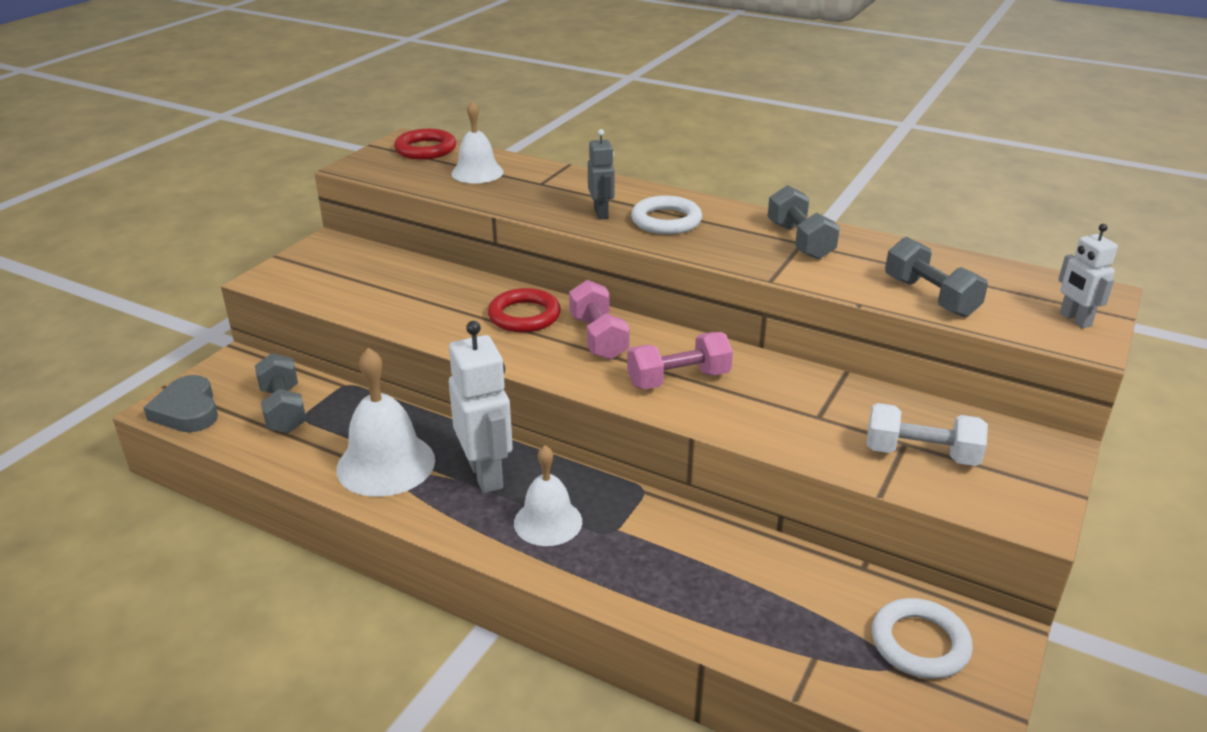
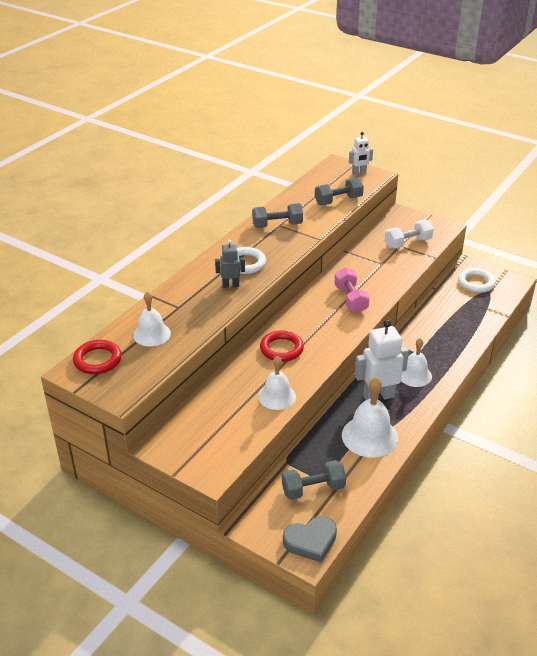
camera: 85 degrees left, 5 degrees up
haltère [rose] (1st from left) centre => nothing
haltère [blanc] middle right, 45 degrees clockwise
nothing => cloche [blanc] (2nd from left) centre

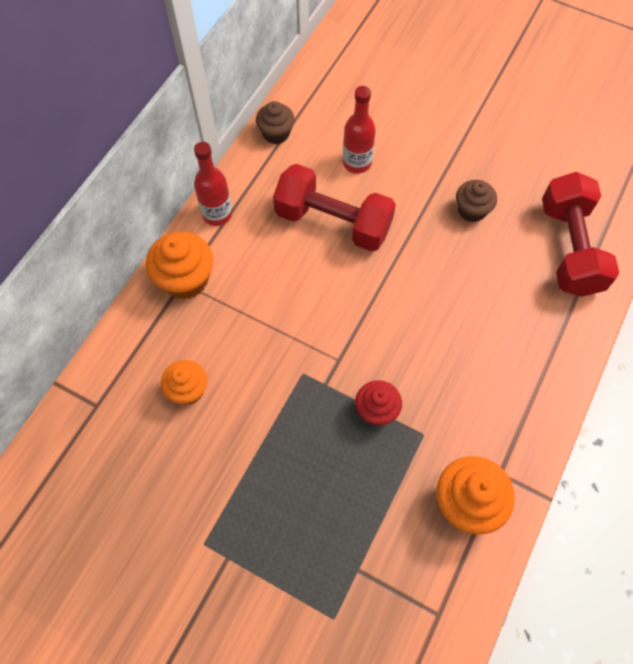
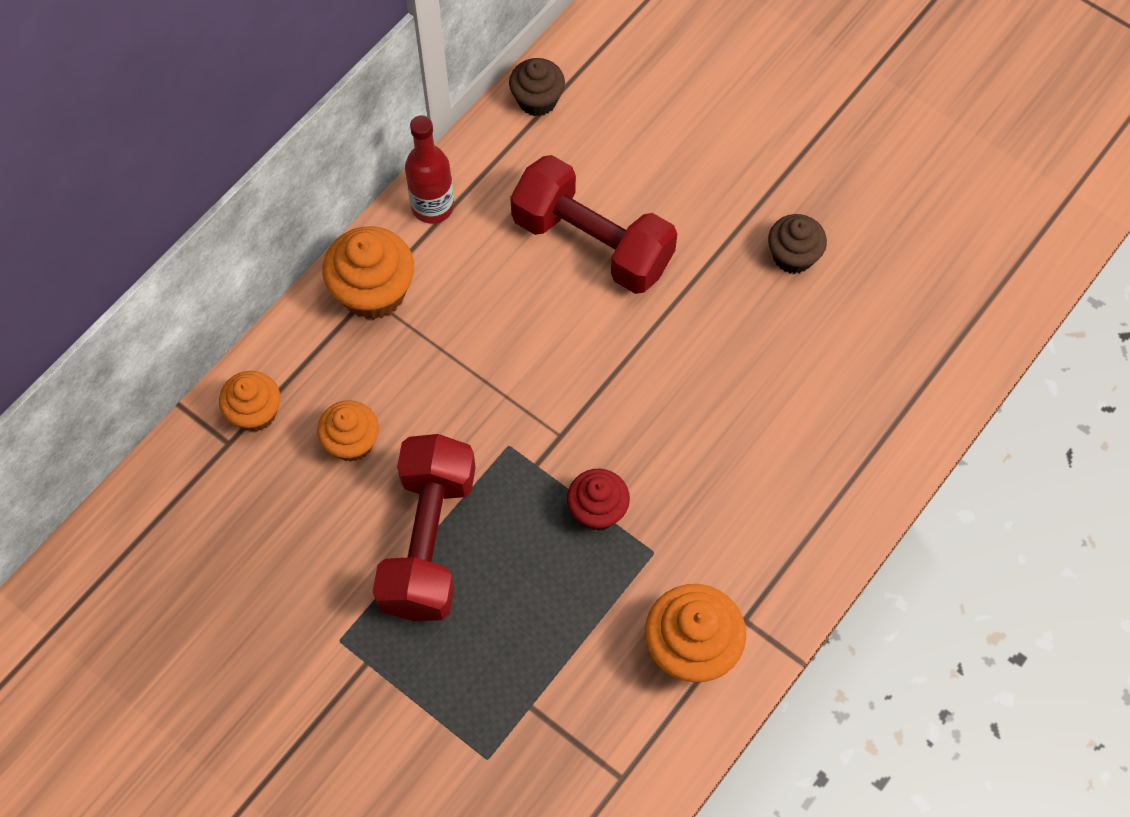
camera: 10 degrees right, 0 degrees up
bouteille [rouge] (2nd from left) top centre => nothing
haltère [rouge] (2nd from left in the first image) middle right => haltère [rouge] (1st from left) centre, moved
nothing => muffin [orange] (1st from left) middle left

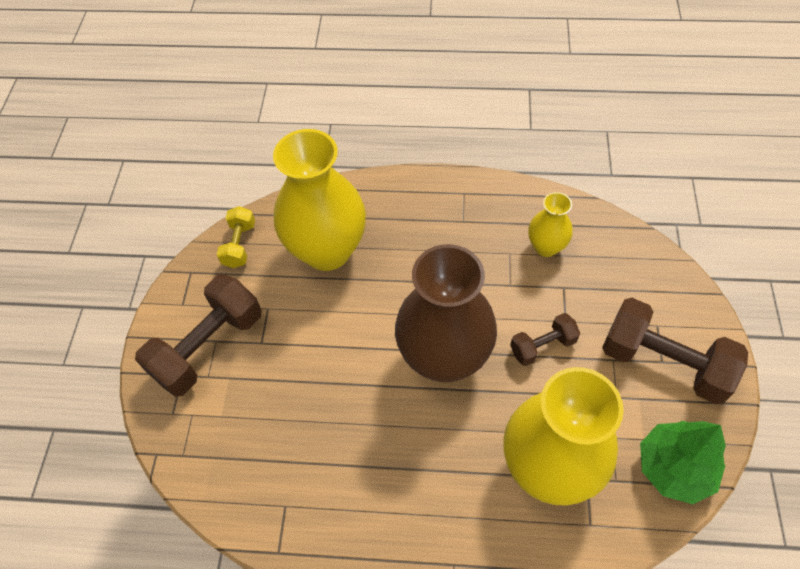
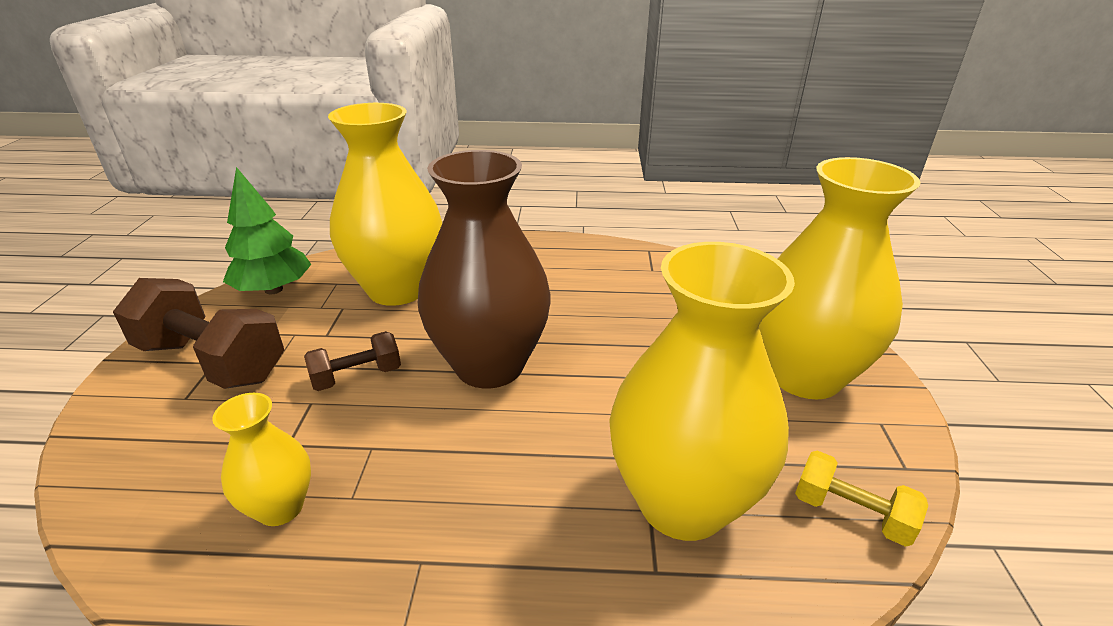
camera: 175 degrees right, 25 degrees down
haltère [marron] (1st from left) middle left => vase [jaune] (4th from left) middle right
haltère [jaune] middle left => haltère [jaune] bottom right, 60 degrees counterclockwise

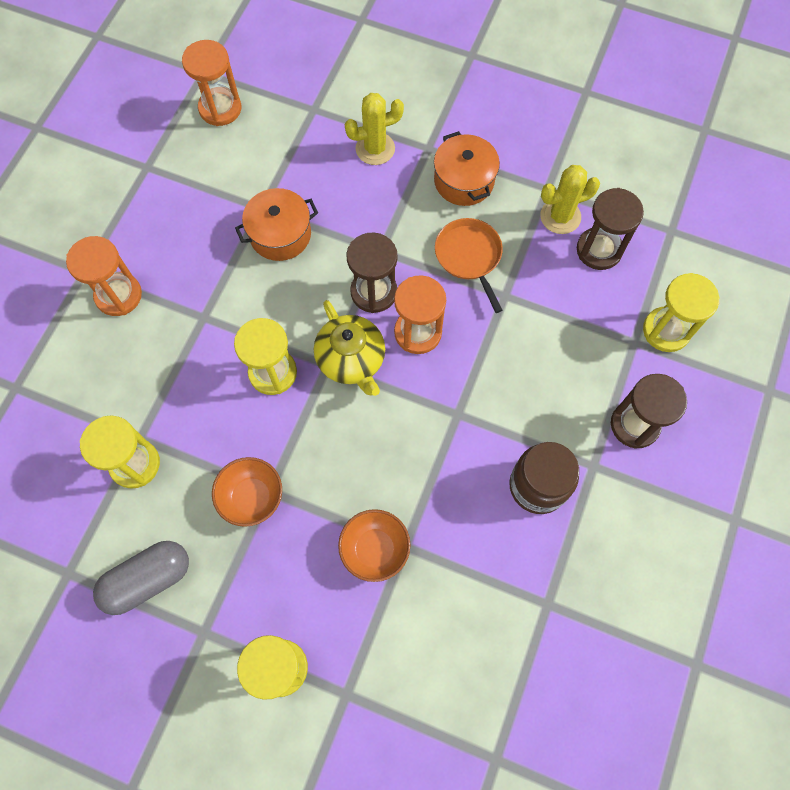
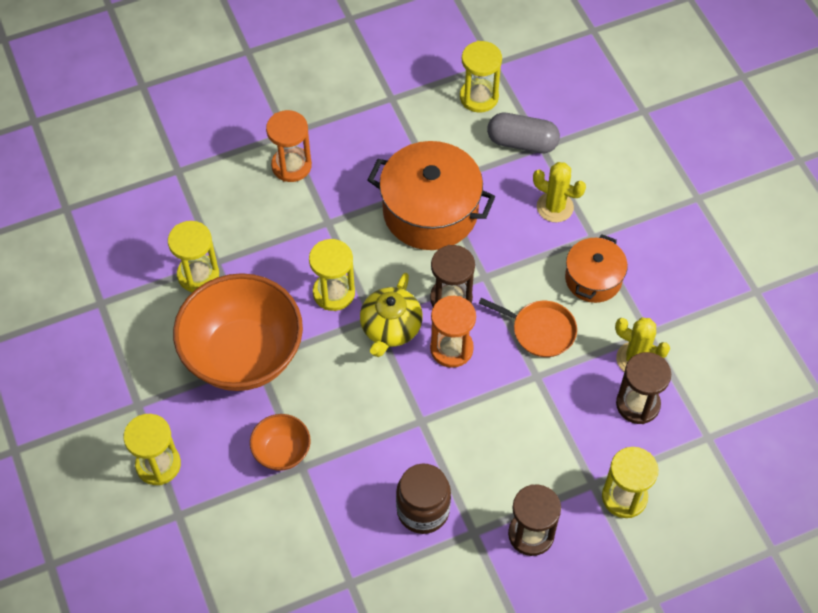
camera: 45 degrees right, 10 degrees down
gélule [gris] bottom left => gélule [gris] top centre, moved
sablier [orange] (2nd from left) top left => sablier [jaune] (4th from left) top centre
bol [orange] (1st from left) middle left, x2.17
marmite [orange] (1st from left) top centre, x1.71
poêle [orange] centre, 90 degrees clockwise

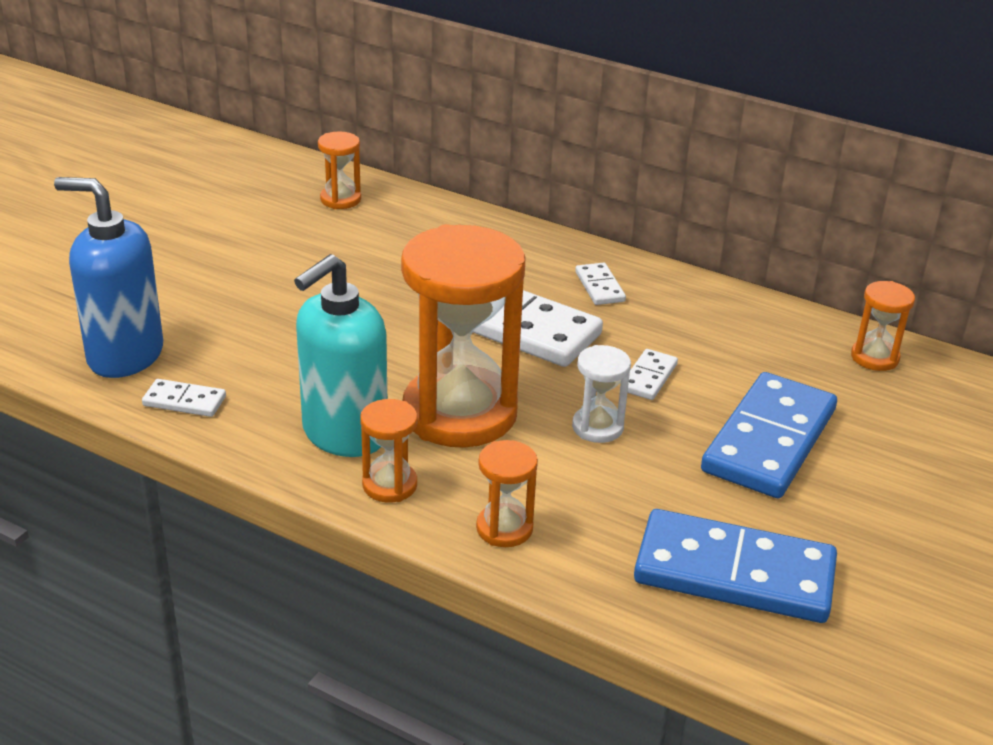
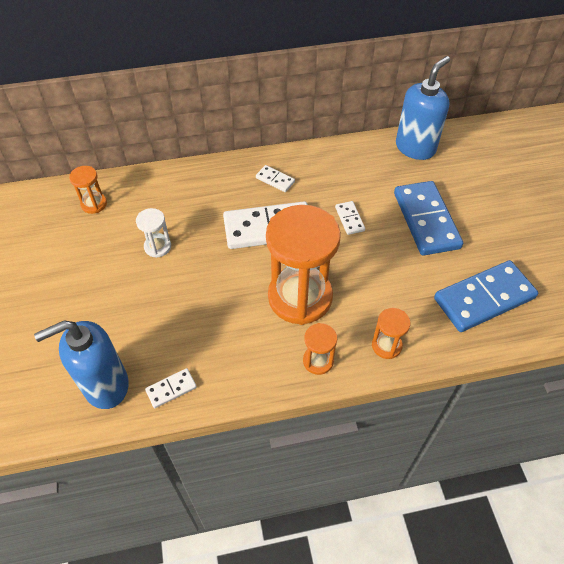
camera: 40 degrees left, 20 degrees up
distributeur de savon [turquoise] centre => nothing
sablier [blanc] centre => sablier [blanc] middle left, moved
sablier [orange] (5th from left) middle right => distributeur de savon [bleu] (2nd from left) top right

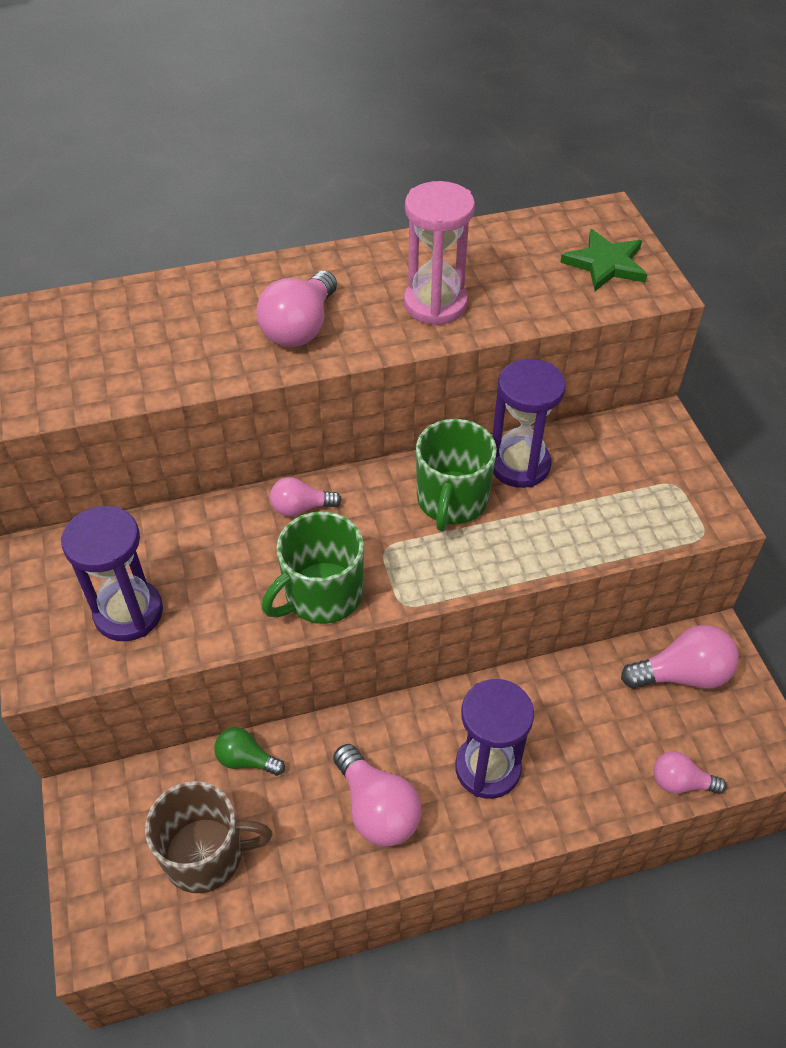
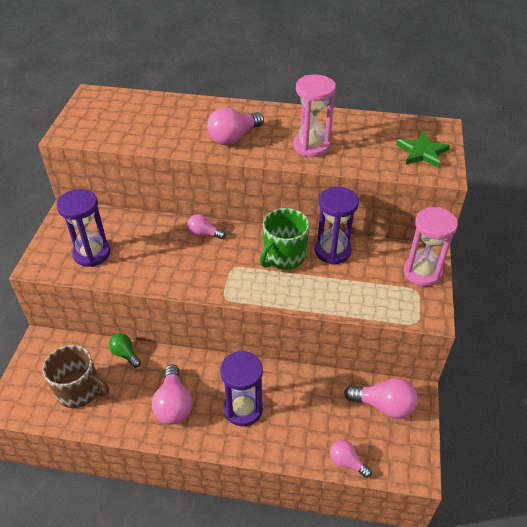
camera: 25 degrees right, 5 degrees down
tasse [vert] (1st from left) centre => nothing
nothing => sablier [rose] (2nd from left) middle right

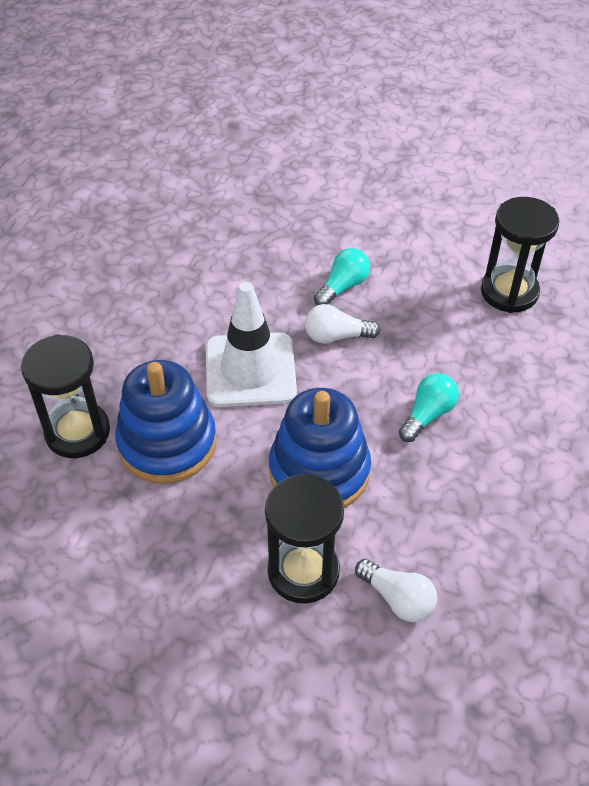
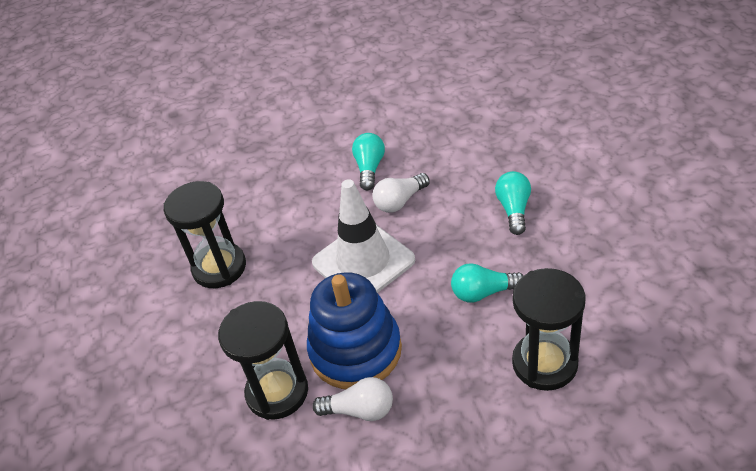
camera: 30 degrees left, 5 degrees down
jouet à empiler [bleu] (2nd from left) centre => ampoule [turquoise] (2nd from left) centre
ampoule [blanc] (2nd from left in the first image) bottom right => ampoule [blanc] (1st from left) bottom centre, moved
sablier [noir] (3rd from left in the first image) top right => sablier [noir] (1st from left) middle left, moved

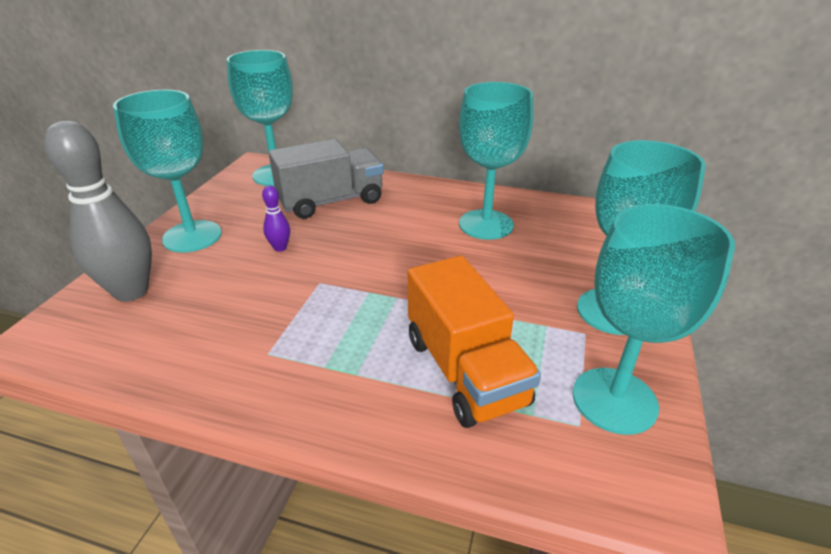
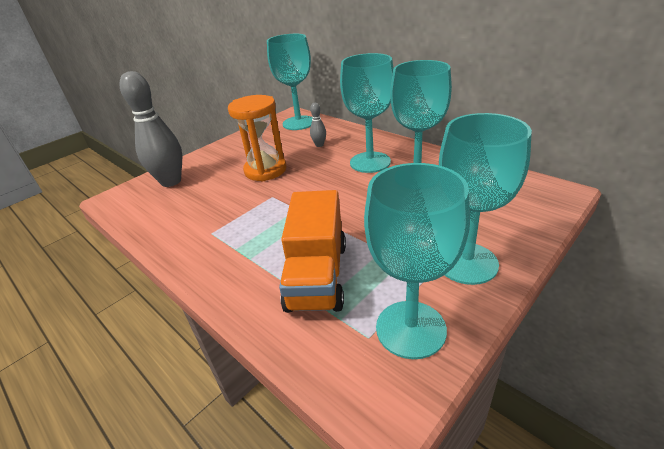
camera: 30 degrees right, 0 degrees up
verre à pied [turquoise] (1st from left in the first image) top left => verre à pied [turquoise] (2nd from left) top centre, moved
quille [violet] middle left => sablier [orange] top centre
camion [gris] top centre => quille [gris] (2nd from left) top centre

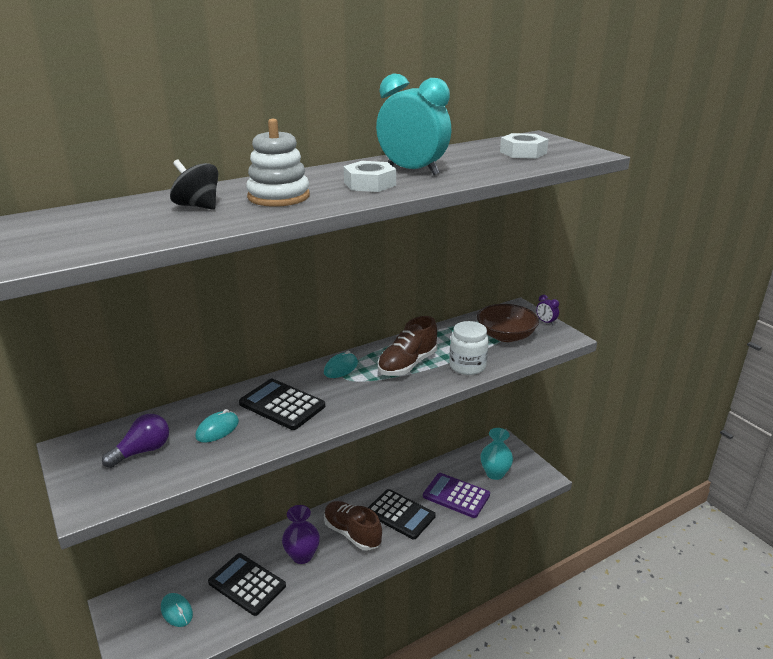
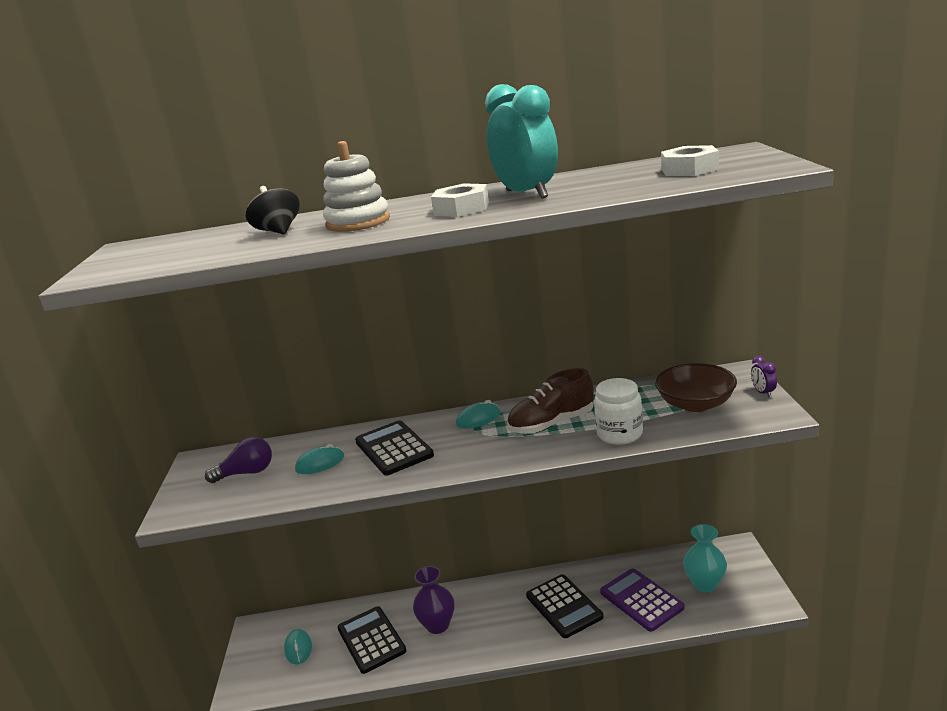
camera: 30 degrees right, 5 degrees down
chaussure [marron] (1st from left) bottom centre => nothing

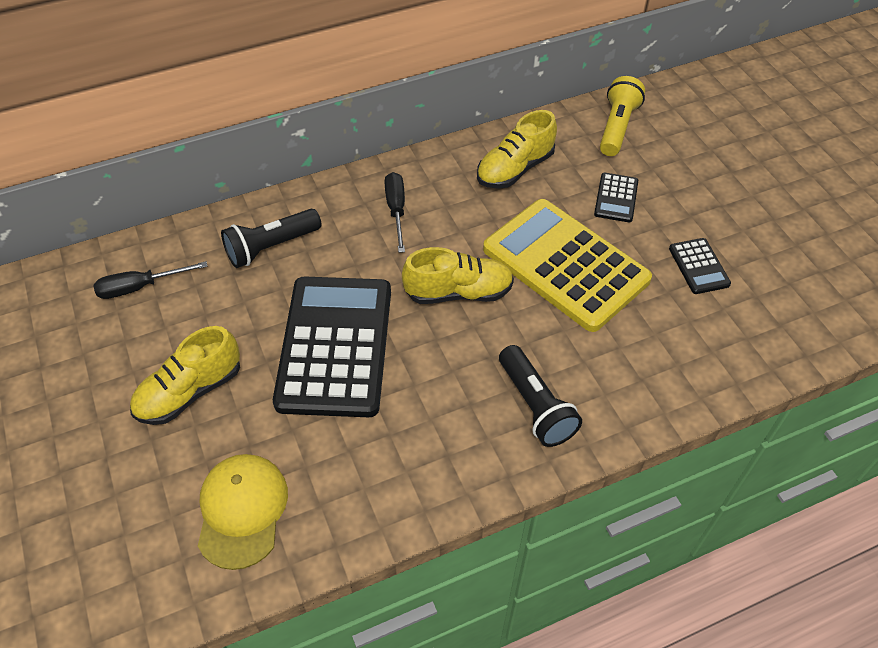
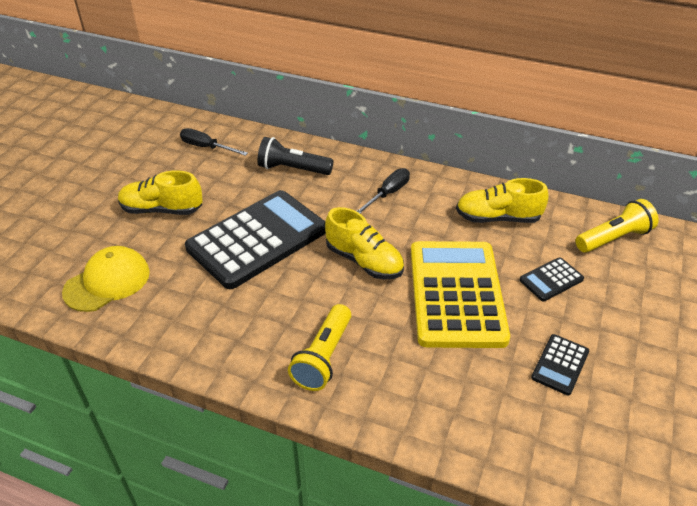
camera: 45 degrees right, 10 degrees down
lampe de poche [noir] (2nd from left) centre => lampe de poche [jaune] (1st from left) bottom centre

